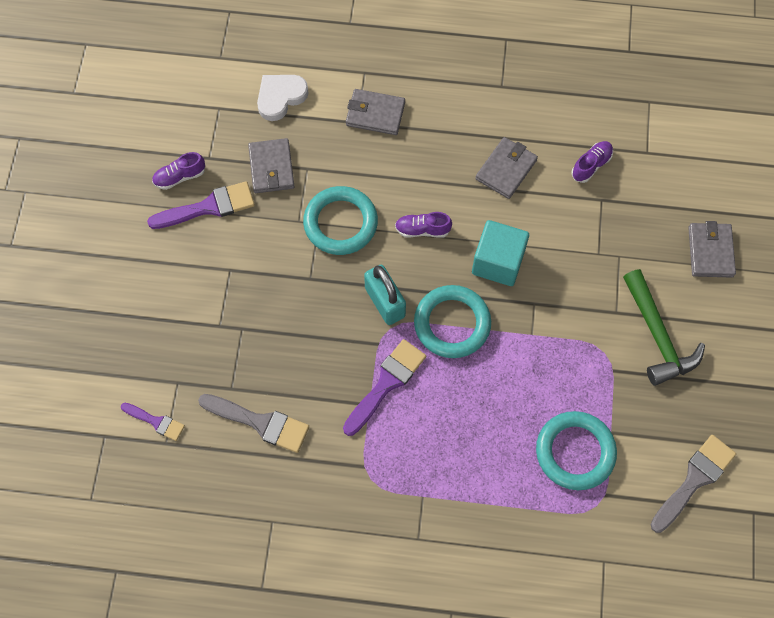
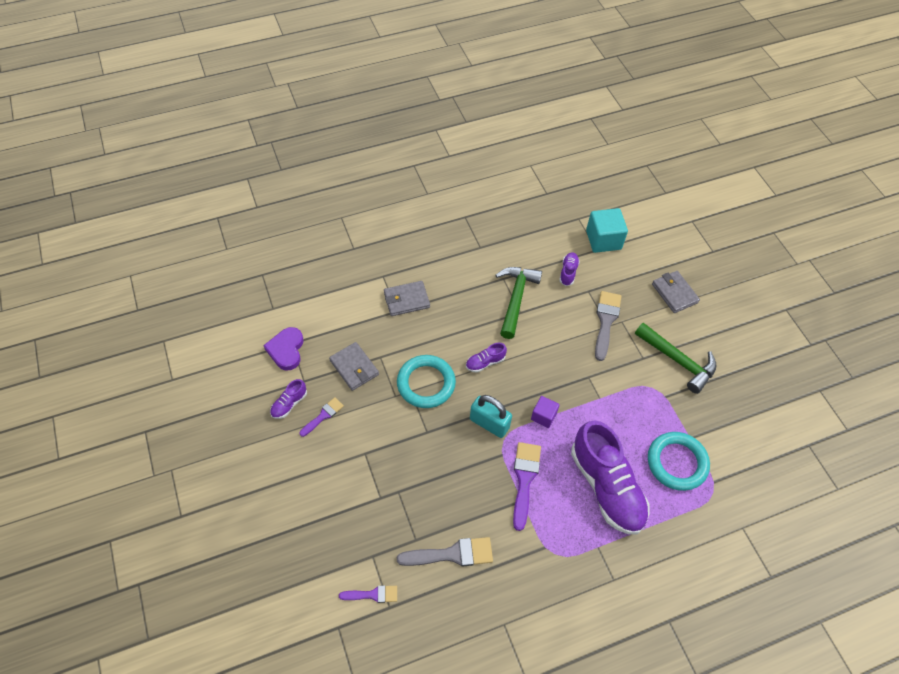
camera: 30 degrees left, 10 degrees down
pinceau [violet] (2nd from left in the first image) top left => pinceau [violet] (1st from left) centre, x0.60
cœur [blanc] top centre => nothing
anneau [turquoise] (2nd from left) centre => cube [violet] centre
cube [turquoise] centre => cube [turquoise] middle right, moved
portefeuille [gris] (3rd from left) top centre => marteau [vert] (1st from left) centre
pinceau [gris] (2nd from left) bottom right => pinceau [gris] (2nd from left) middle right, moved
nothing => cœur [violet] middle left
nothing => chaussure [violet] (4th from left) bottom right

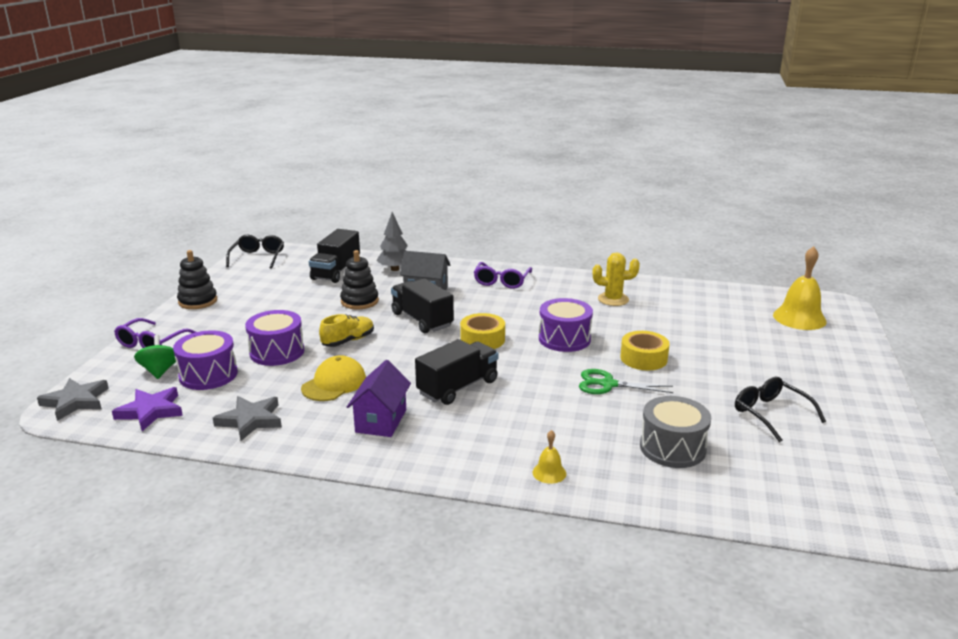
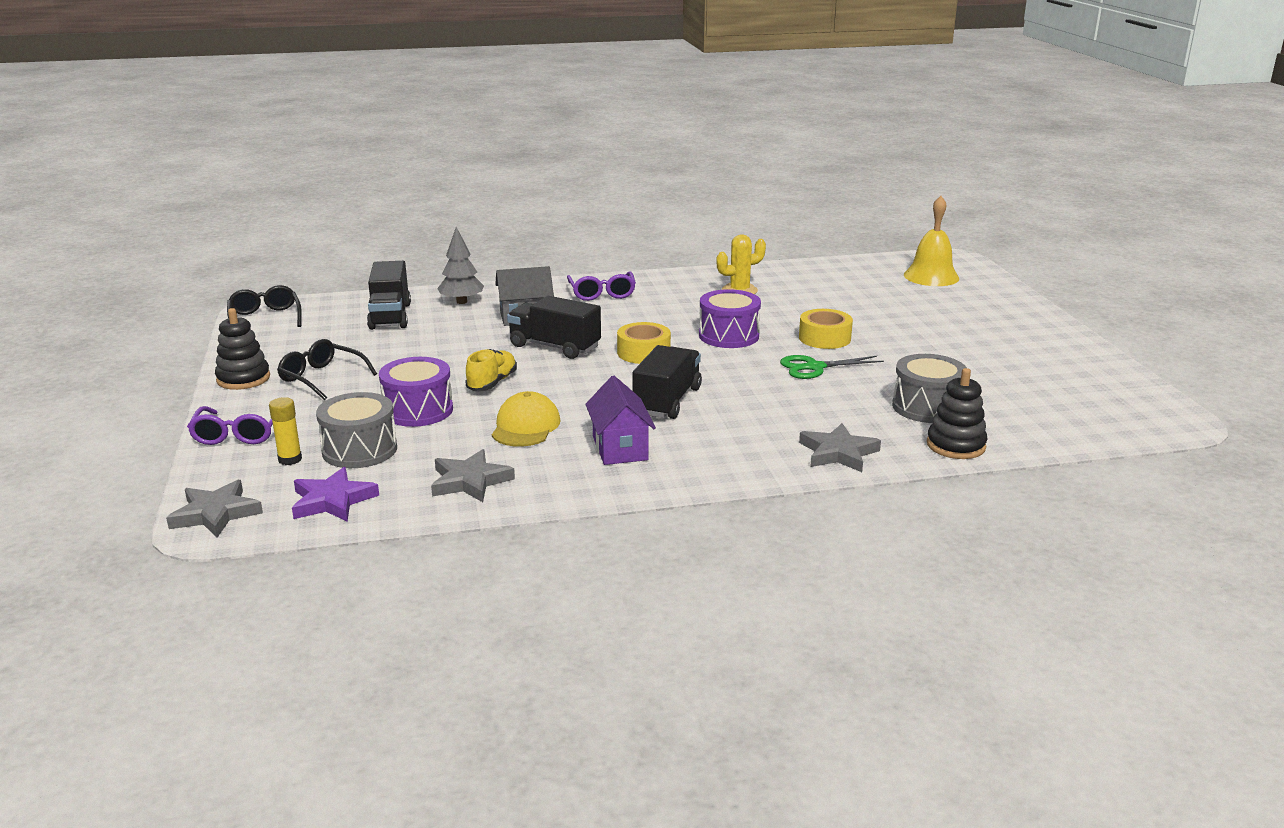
camera: 25 degrees left, 0 degrees up
toupie [vert] middle left => bâton de colle [jaune] middle left
tambour [violet] (1st from left) middle left => tambour [gris] (1st from left) middle left
jouet à empiler [noir] (2nd from left) centre => jouet à empiler [noir] (2nd from left) middle right, moved
cloche [jaune] (1st from left) bottom centre => étoile [gris] (3rd from left) centre
lunettes [noir] (2nd from left) middle right => lunettes [noir] (2nd from left) middle left, moved

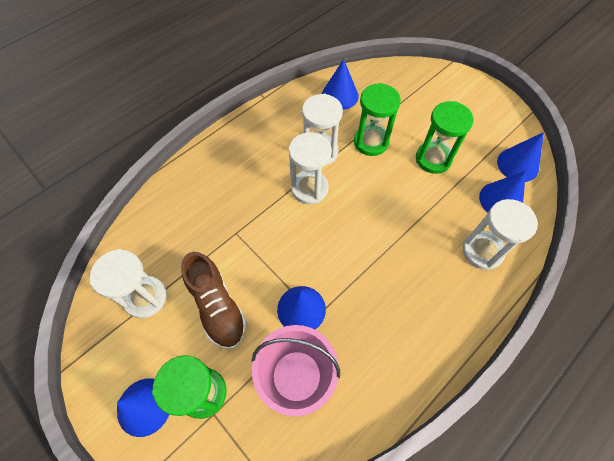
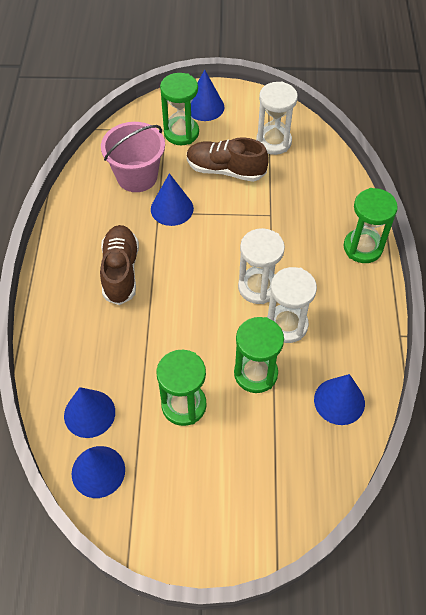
camera: 135 degrees right, 5 degrees down
sablier [blanc] (4th from left) middle right => nothing
nothing => chaussure [marron] (1st from left) middle left
nothing => sablier [vert] (4th from left) middle right

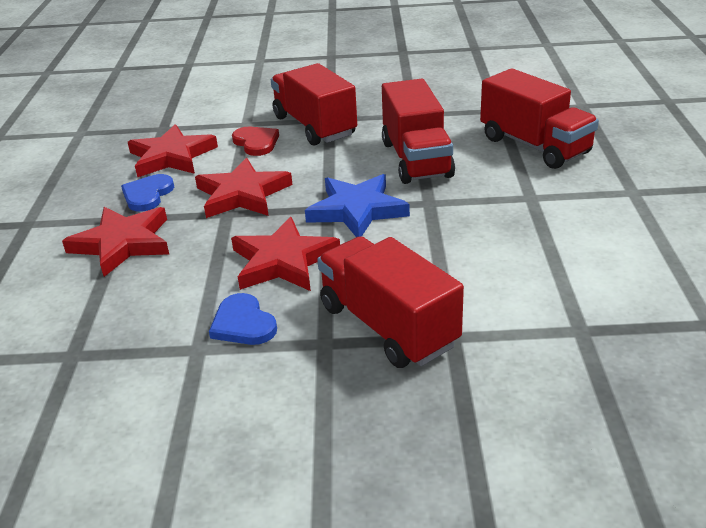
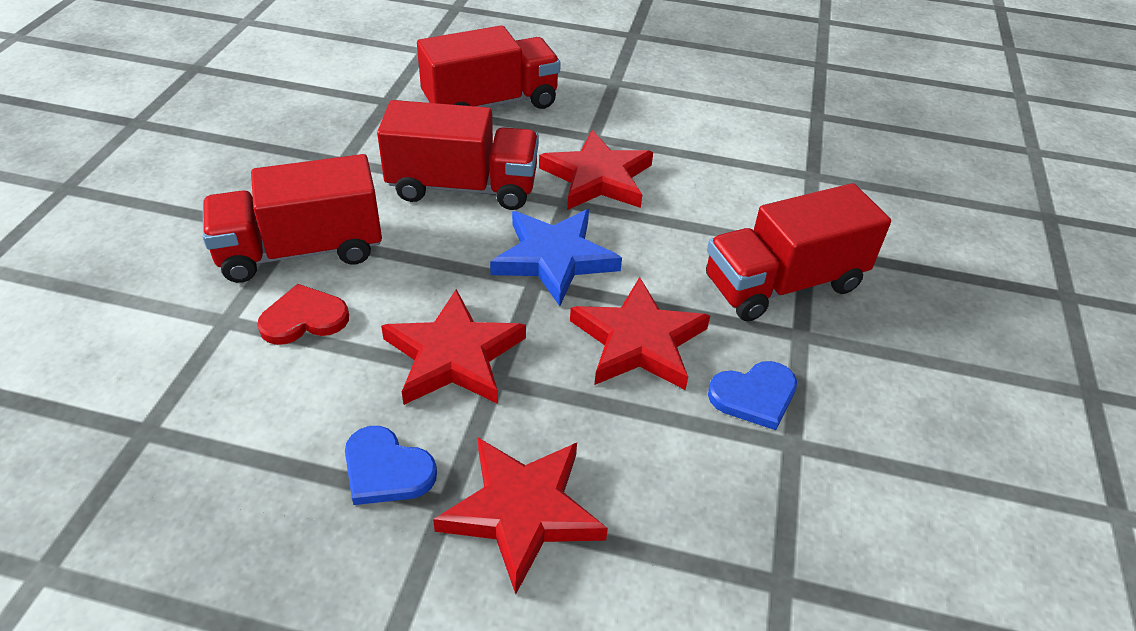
camera: 80 degrees left, 10 degrees up
étoile [rouge] (2nd from left in the first image) top left => étoile [rouge] (3rd from left) top centre, moved

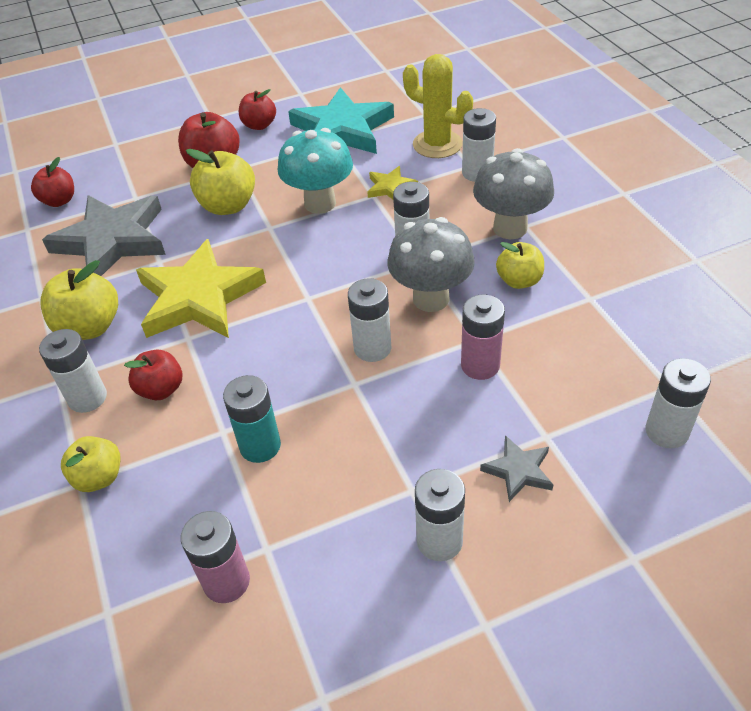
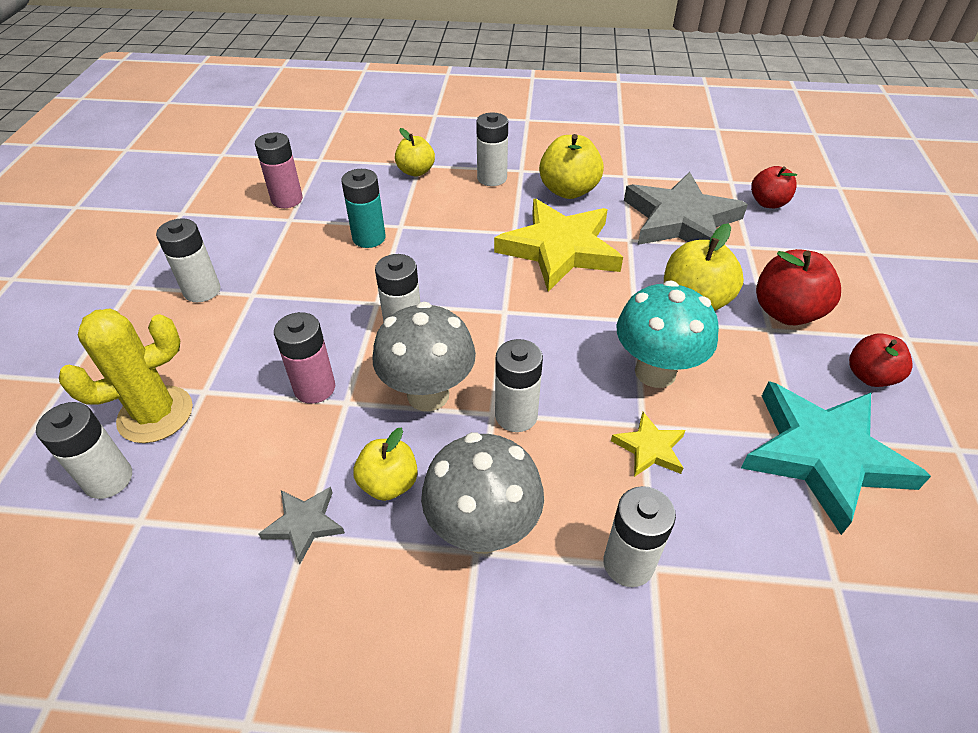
camera: 115 degrees right, 0 degrees up
pomme [rouge] (2nd from left) middle left => nothing
cactus [jaune] top centre => cactus [jaune] middle left, moved
étoile [gris] (2nd from left in the first image) middle right => étoile [gris] (1st from left) bottom left, moved

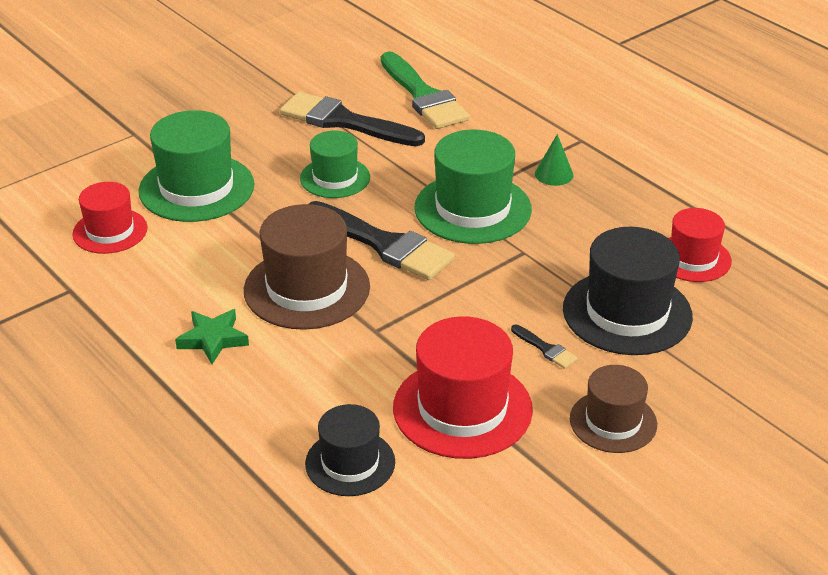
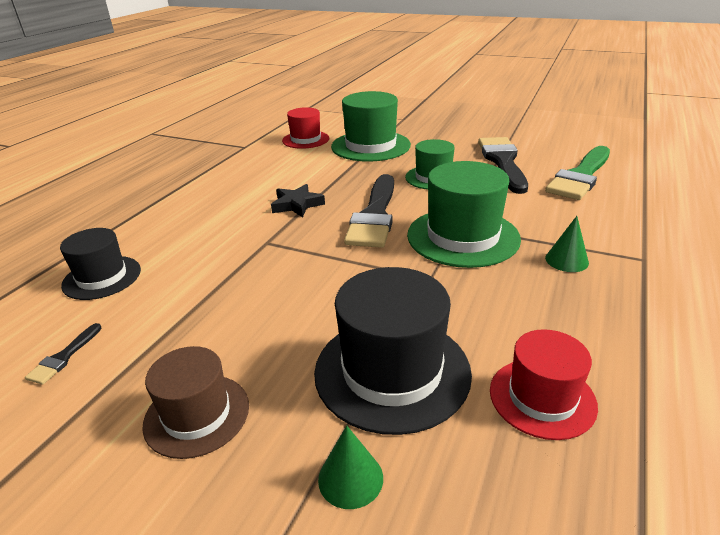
camera: 65 degrees right, 5 degrees down
étoile [vert] middle left => nothing
chapeau [marron] (1st from left) centre => étoile [noir] centre
chapeau [rouge] (2nd from left) bottom centre => nothing
pinceau [noir] (3rd from left in the first image) centre => pinceau [noir] (1st from left) middle left, moved
nothing => cône [vert] (1st from left) bottom centre

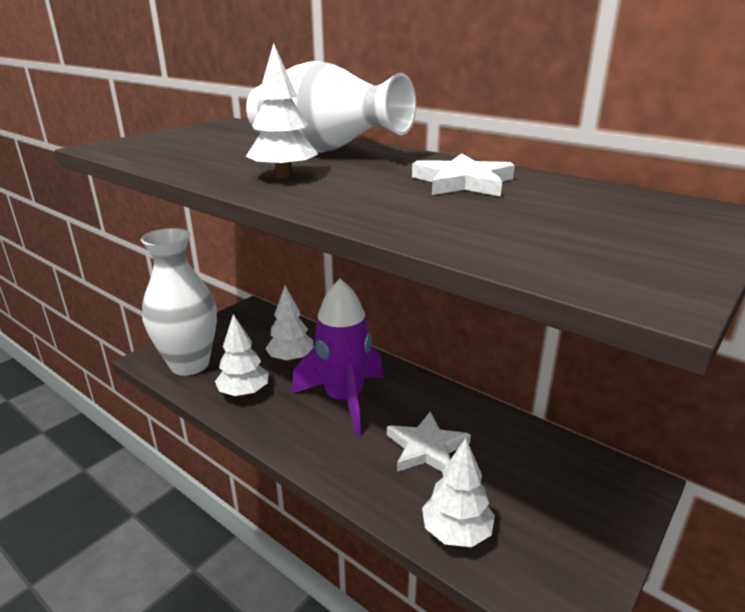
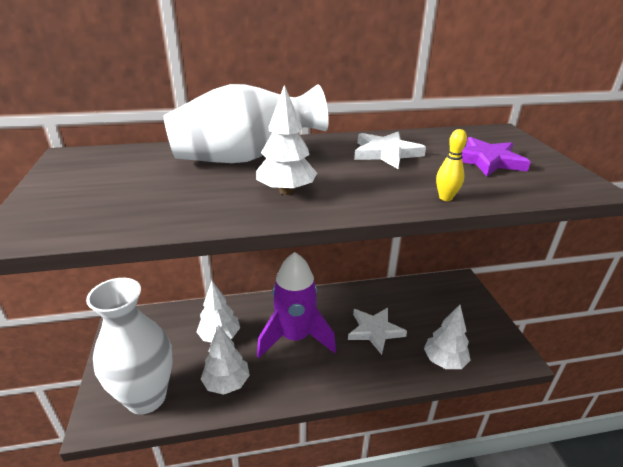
camera: 50 degrees left, 5 degrees up
nothing => quille [jaune] middle right
nothing => étoile [violet] middle right

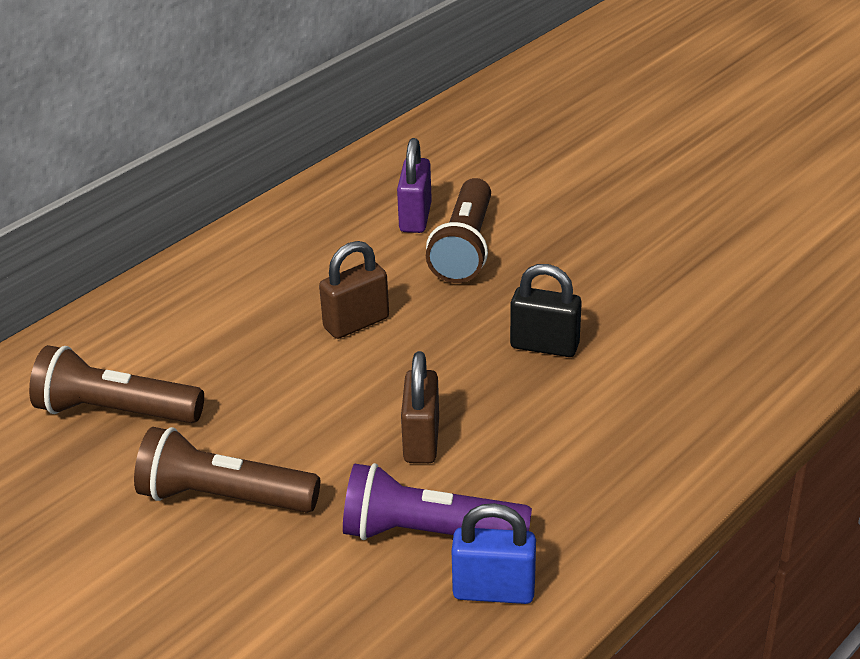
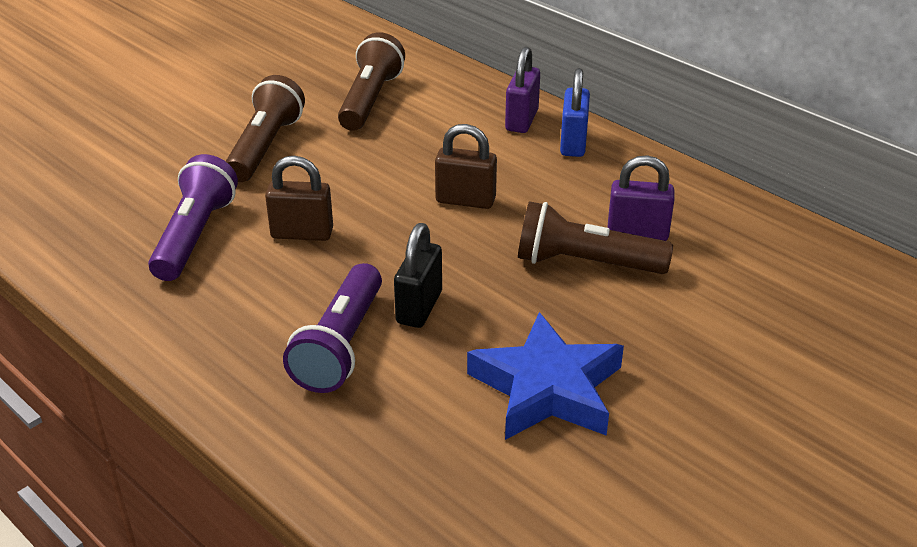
camera: 90 degrees right, 0 degrees up
cadenas [marron] (1st from left in the first image) centre => cadenas [marron] (2nd from left) top centre, 45 degrees counterclockwise
cadenas [bleu] bottom centre => cadenas [bleu] top centre, moved
nothing => lampe de poche [violet] (2nd from left) centre
nothing => étoile [bleu] bottom centre
nothing => cadenas [violet] (1st from left) top centre

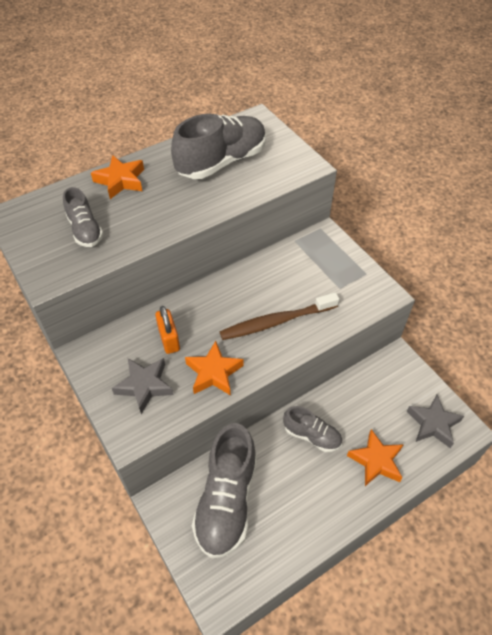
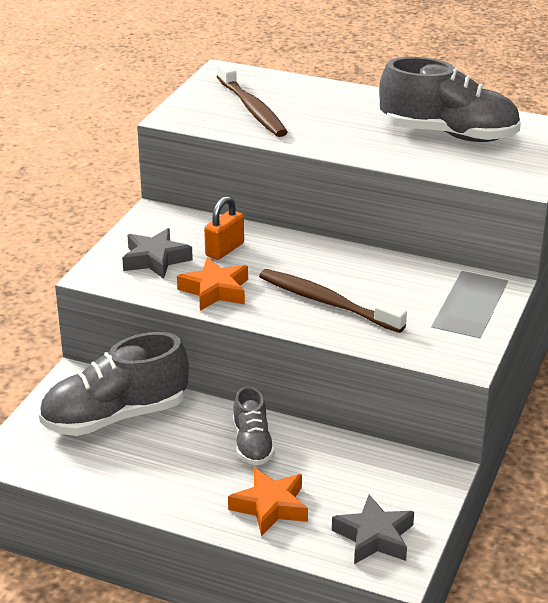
camera: 55 degrees right, 20 degrees down
chaussure [gris] (1st from left) middle left => brosse à dents [marron] (1st from left) top centre
étoile [orange] (1st from left) top left => nothing

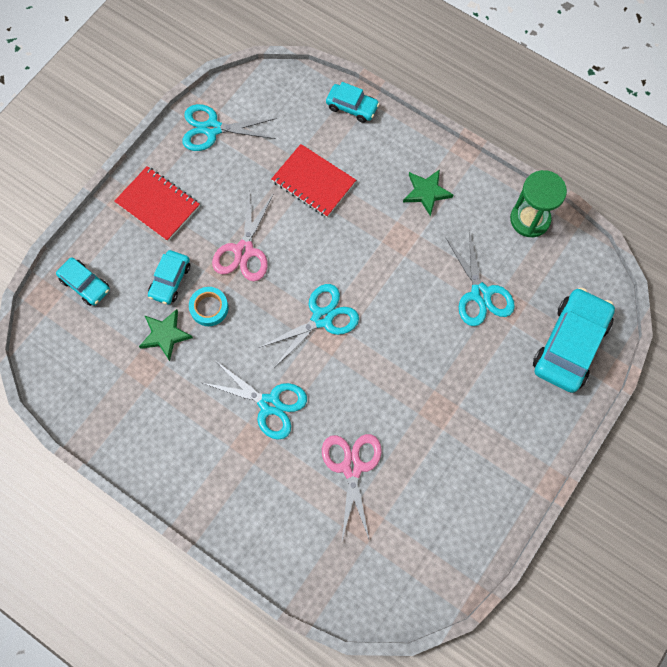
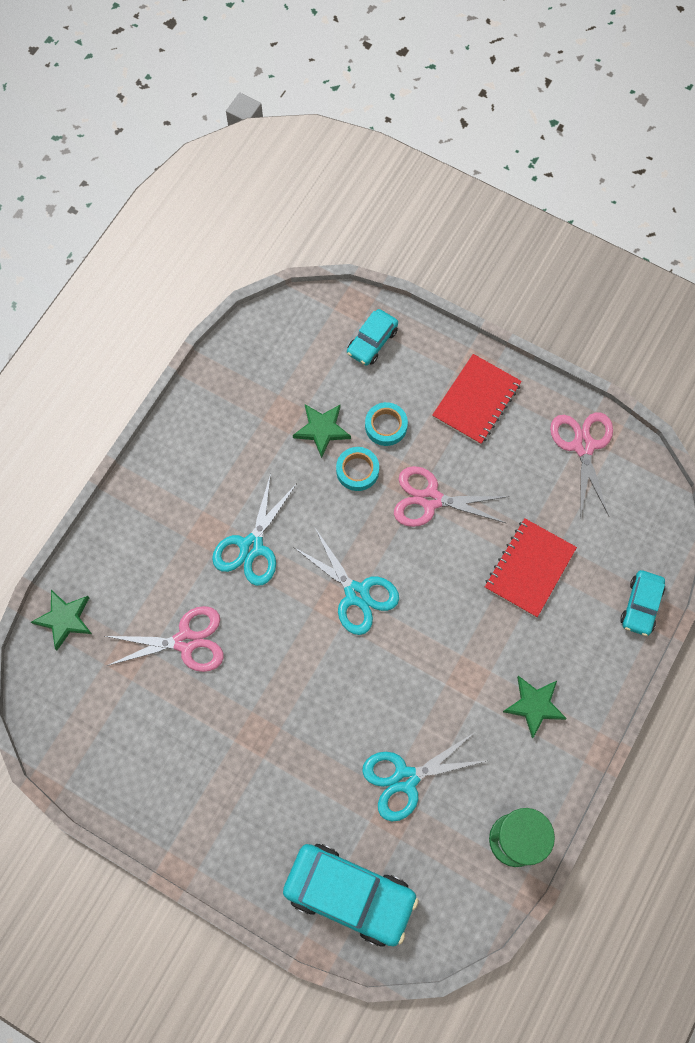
camera: 85 degrees right, 0 degrees up
voiture [turquoise] (2nd from left) middle left => ruban adhésif [turquoise] (2nd from left) centre
ciseaux [turquoise] (1st from left) top centre => ciseaux [rose] (3rd from left) middle right
nothing => étoile [vert] (1st from left) middle left

